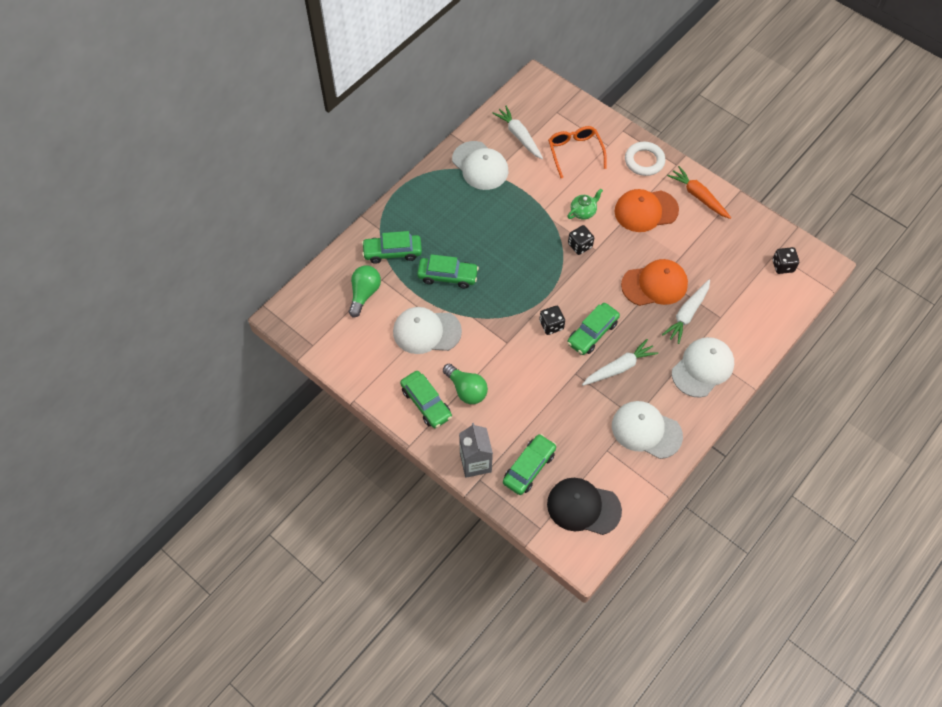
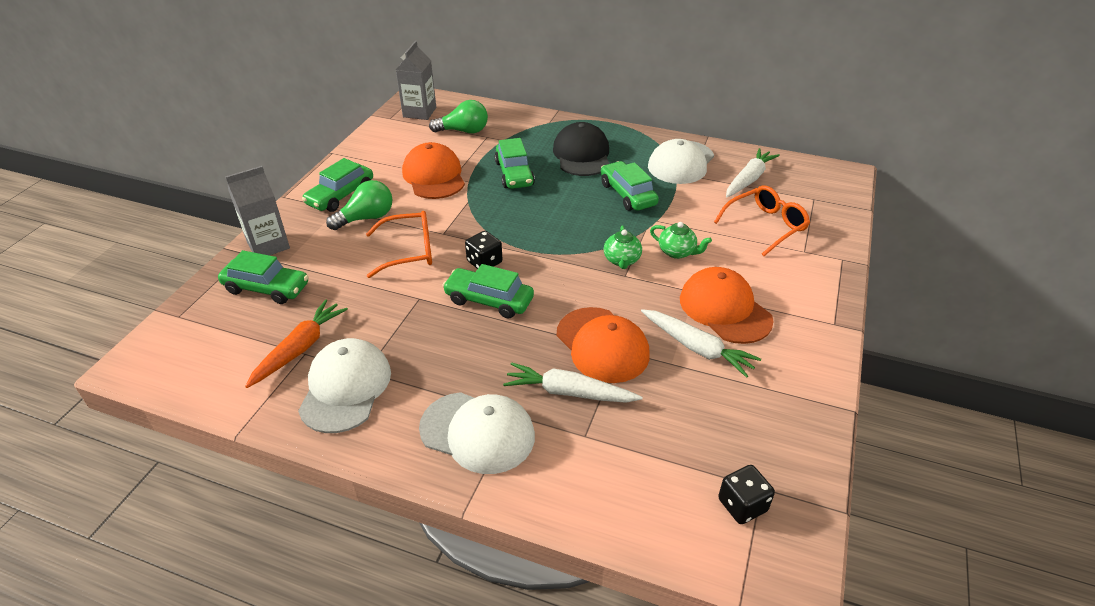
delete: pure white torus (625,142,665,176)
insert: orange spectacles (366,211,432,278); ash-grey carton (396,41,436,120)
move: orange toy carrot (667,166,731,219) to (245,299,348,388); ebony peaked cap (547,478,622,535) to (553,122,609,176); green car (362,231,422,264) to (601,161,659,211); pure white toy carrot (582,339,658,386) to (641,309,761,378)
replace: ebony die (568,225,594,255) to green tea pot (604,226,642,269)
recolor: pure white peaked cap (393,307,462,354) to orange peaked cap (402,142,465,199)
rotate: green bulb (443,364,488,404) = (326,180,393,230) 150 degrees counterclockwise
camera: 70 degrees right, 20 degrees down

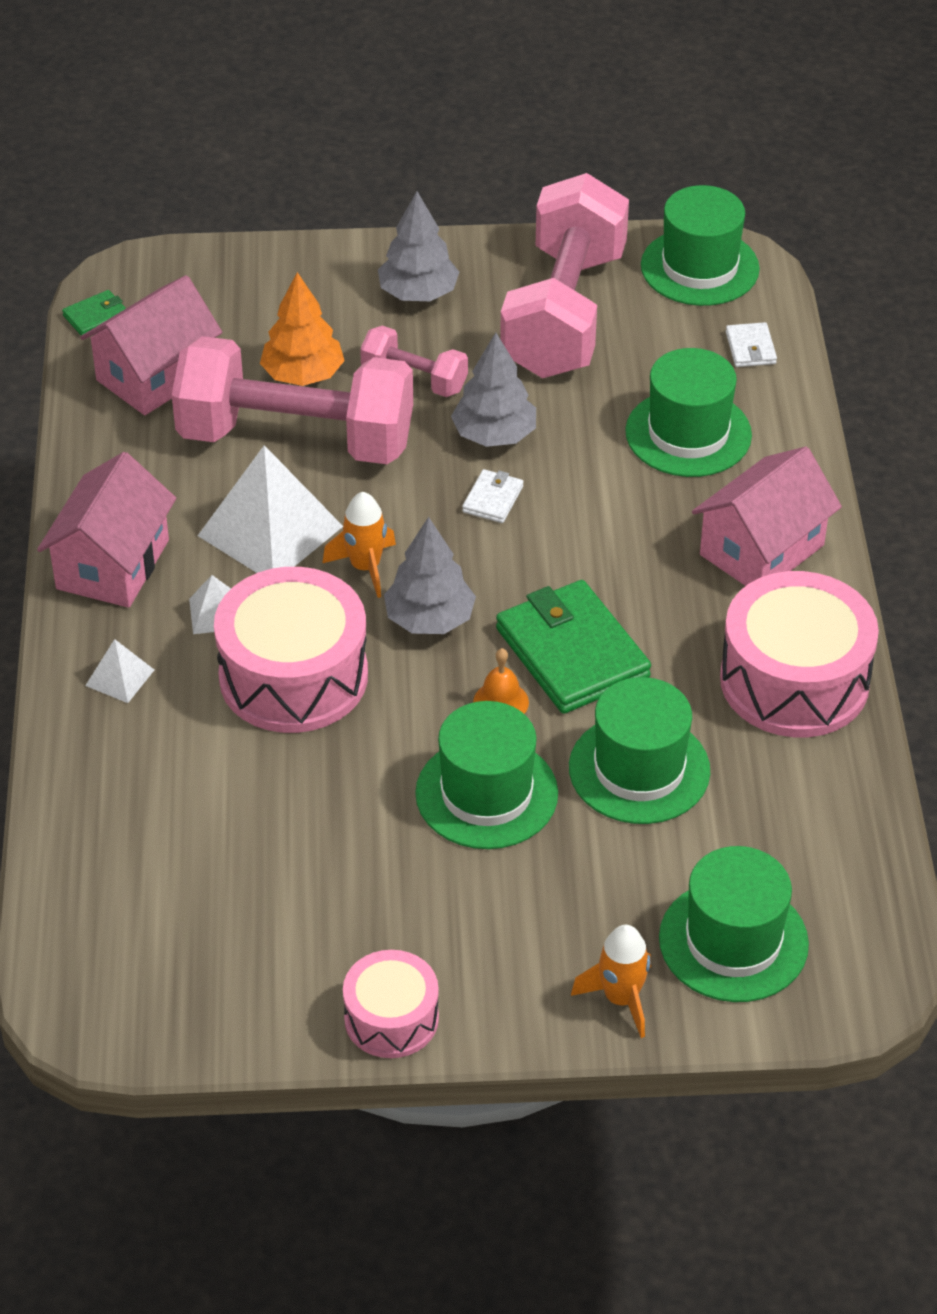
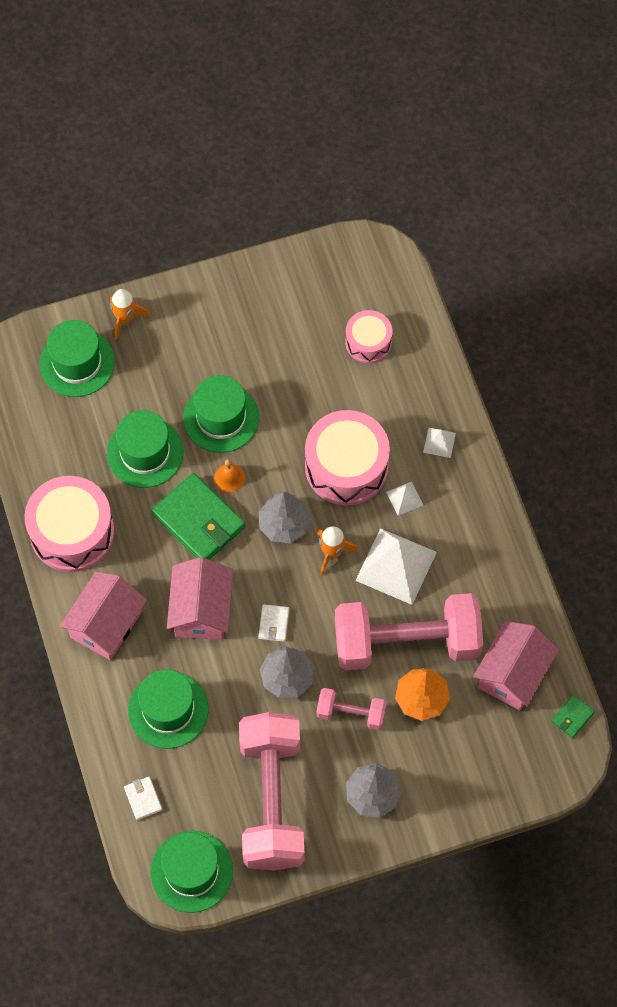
move: rose-pink cottage (37,452,176,608) to (167,557,233,640); rose-pink drum (343,950,439,1058) to (345,310,393,363)
camera: 165 degrees right, 20 degrees up

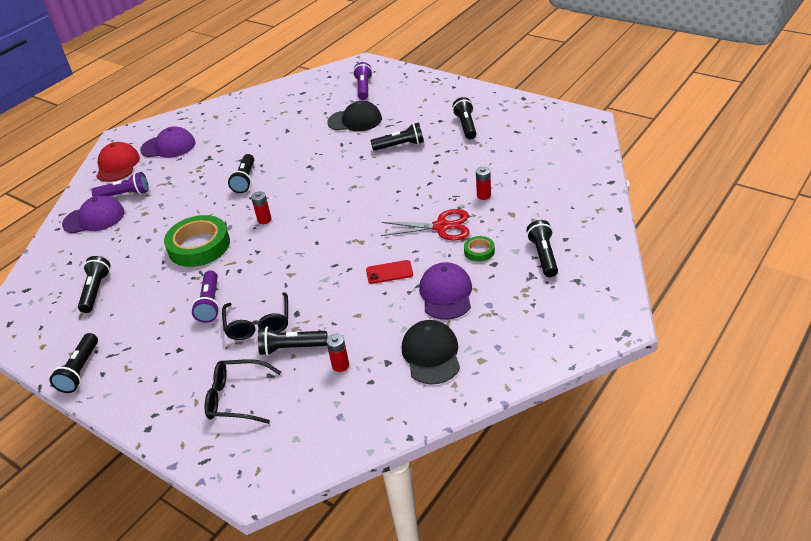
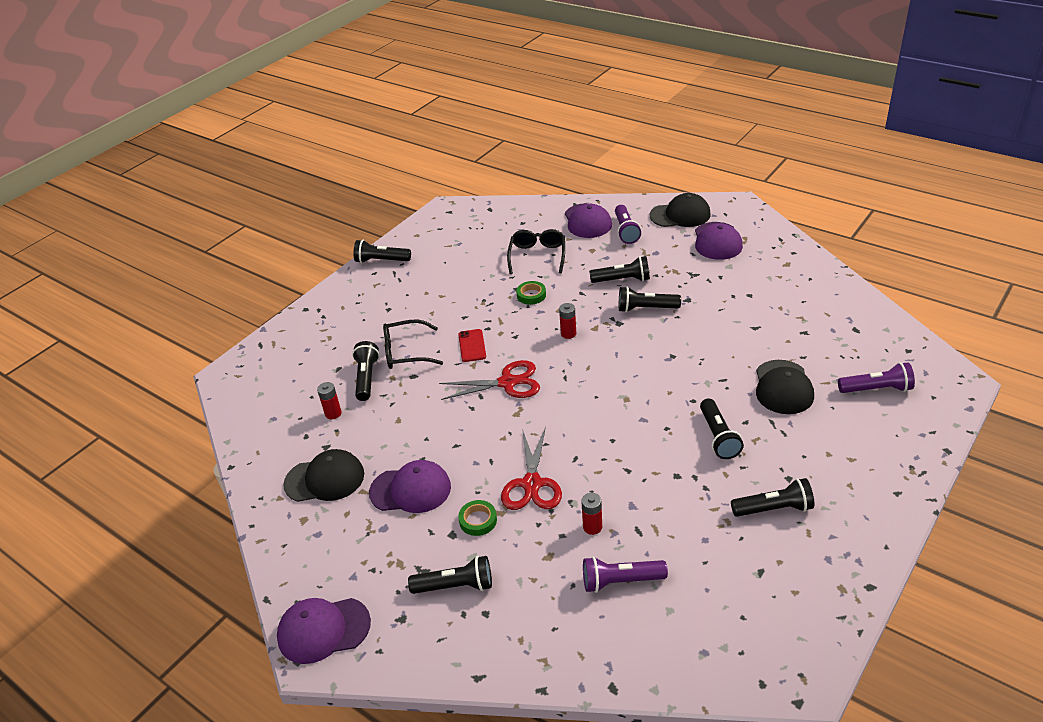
insert: royal purple peaked cap (277,598,371,664); crimson pair of scissors (439,360,540,400)
move: crimson smartphone (366,260,413,284) to (458,329,486,362); ebony spectacles (205,359,281,424) to (507,229,565,274); royal purple flashlight (191,270,220,323) to (583,557,668,593); ebony flashlight (78,256,110,313) to (589,256,650,283)
recolor: crimson peaked cap (96,142,140,182) to ebony peaked cap (650,193,711,227)
resize: green roll of tape (164,215,230,267) = (516,281,546,305) x0.46
camera: 90 degrees right, 0 degrees up

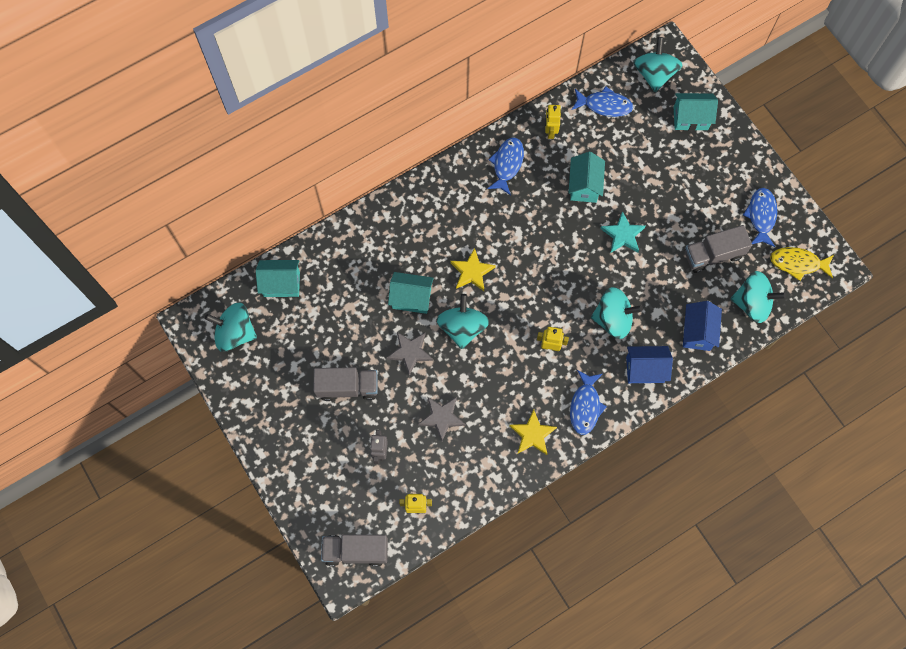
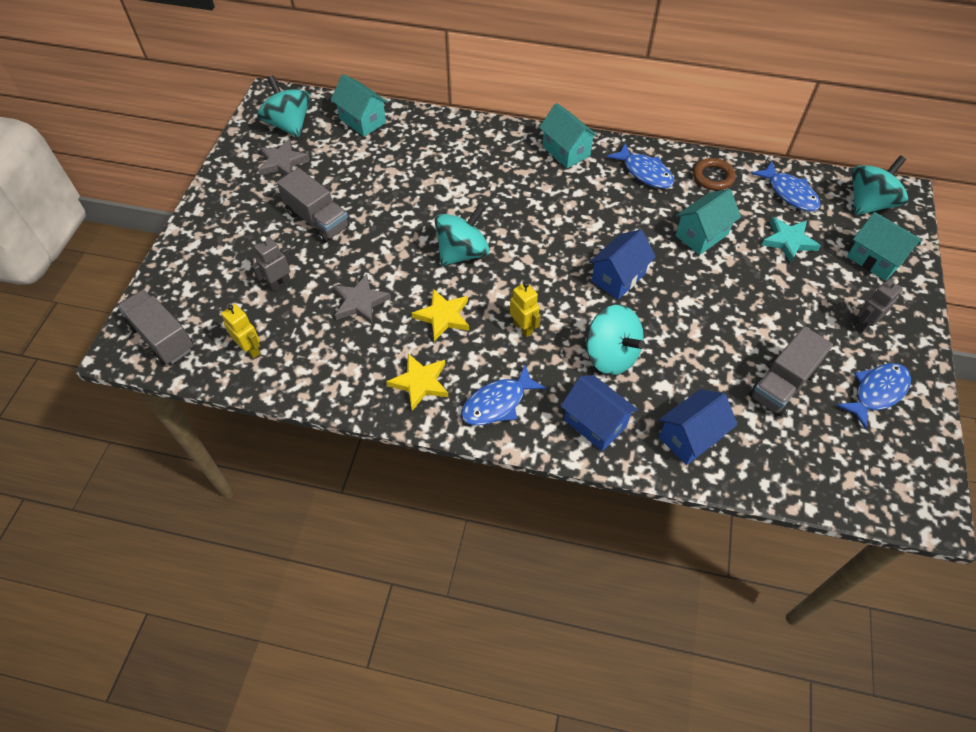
delete: aqua toy top (731,271,786,323); bright yellow fish (770,247,834,281)
insert: blue cottage (589,230,656,300); ash-grey toy robot (854,279,903,333)
move: ash-grey star (387,332,433,376) to (258,139,310,176); bright yellow star (450,248,496,291) to (412,289,469,341); aqua cottage (388,272,434,314) to (539,103,598,168); aqua star (600,211,646,253) to (761,217,821,263)
replace: bright yellow toy robot (545,105,561,139) to brown torus (693,158,736,191)
rotate: blue fish (487,138,524,195) = (607,143,674,188) 75 degrees clockwise; ash-grey toy truck (685,225,752,273) = (749,326,833,417) 75 degrees counterclockwise
camera: 45 degrees right, 15 degrees down

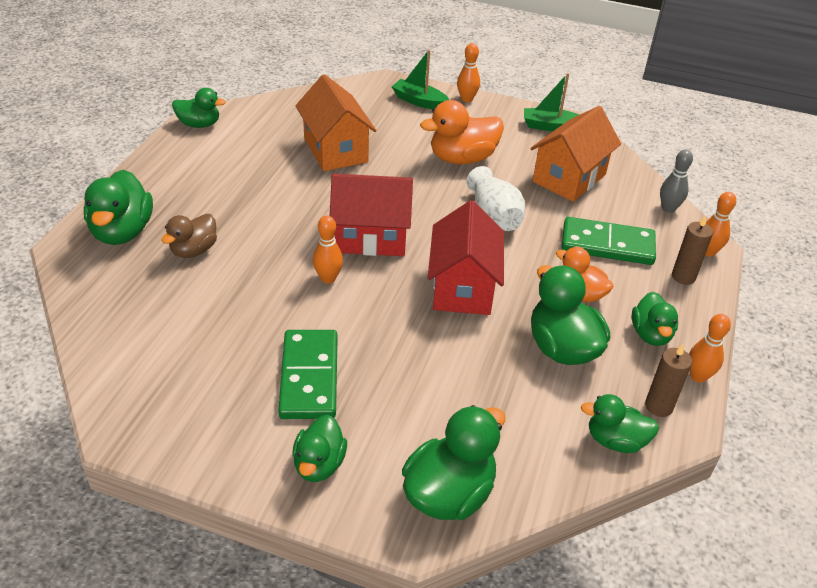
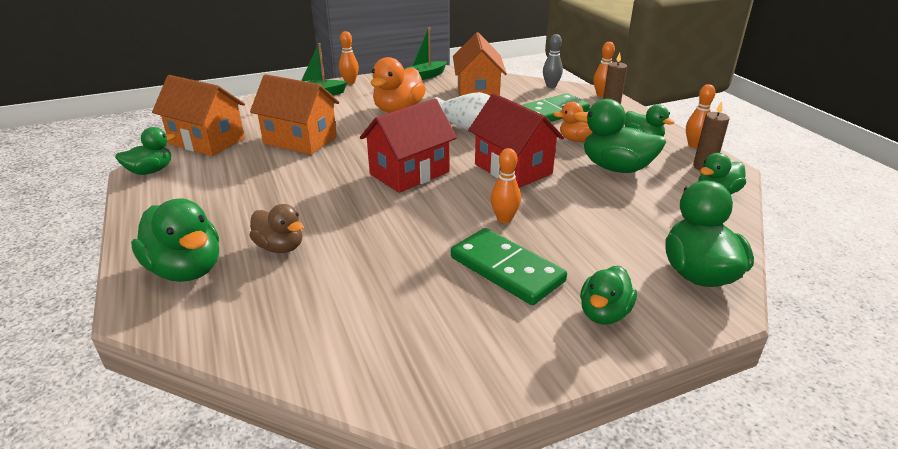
insert: orange cottage (152,75,245,156)
move: orange tenpin (313,216,343,284) to (491,148,521,223)
rotate: brown rubber duck (161,214,217,258) = (250,204,303,253) 45 degrees counterclockwise; green rubber duck (292,415,347,482) = (580,266,637,325) 60 degrees clockwise
camera: 40 degrees left, 10 degrees down

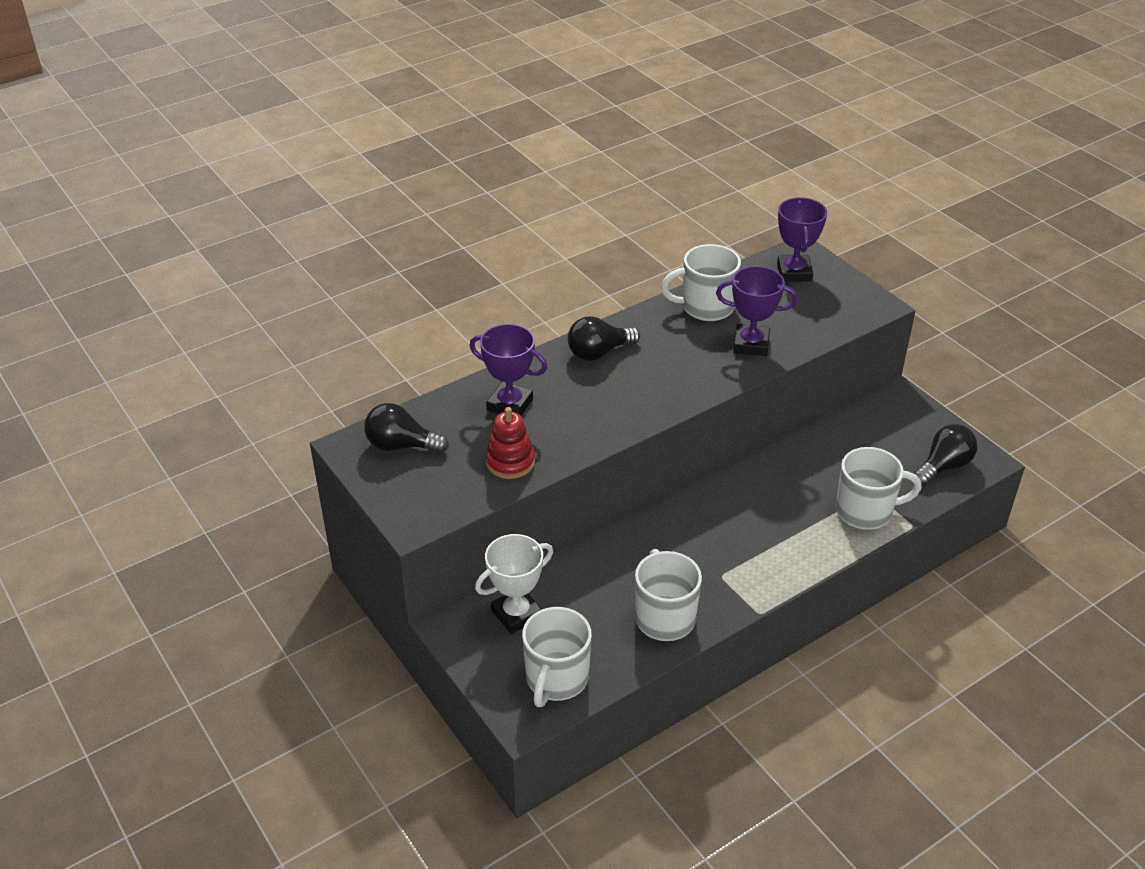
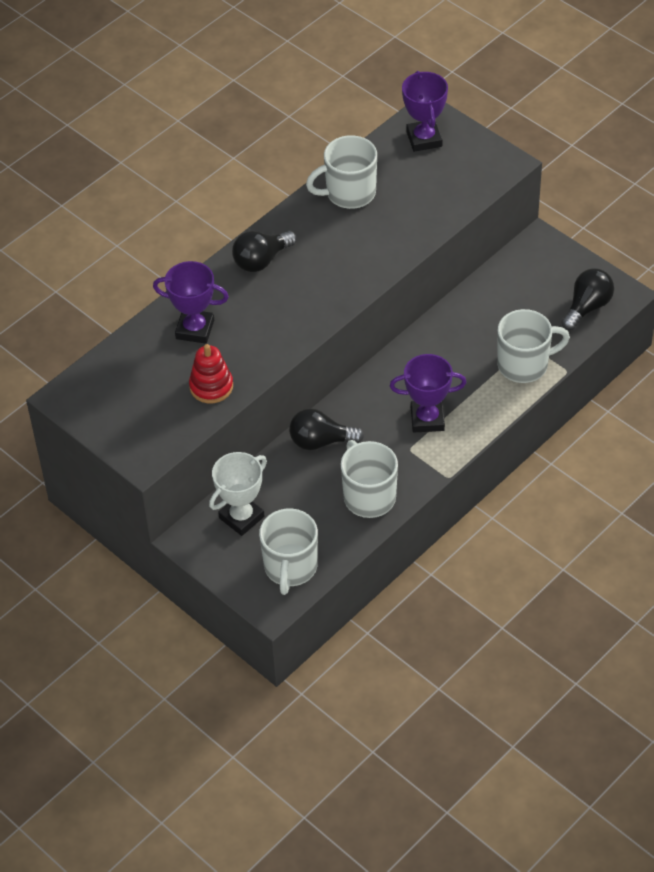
move: ebony bulb (364,403,449,453) to (289,408,364,450); royal purple trophy (716,266,798,356) to (390,354,467,432)
camera: 10 degrees left, 10 degrees up

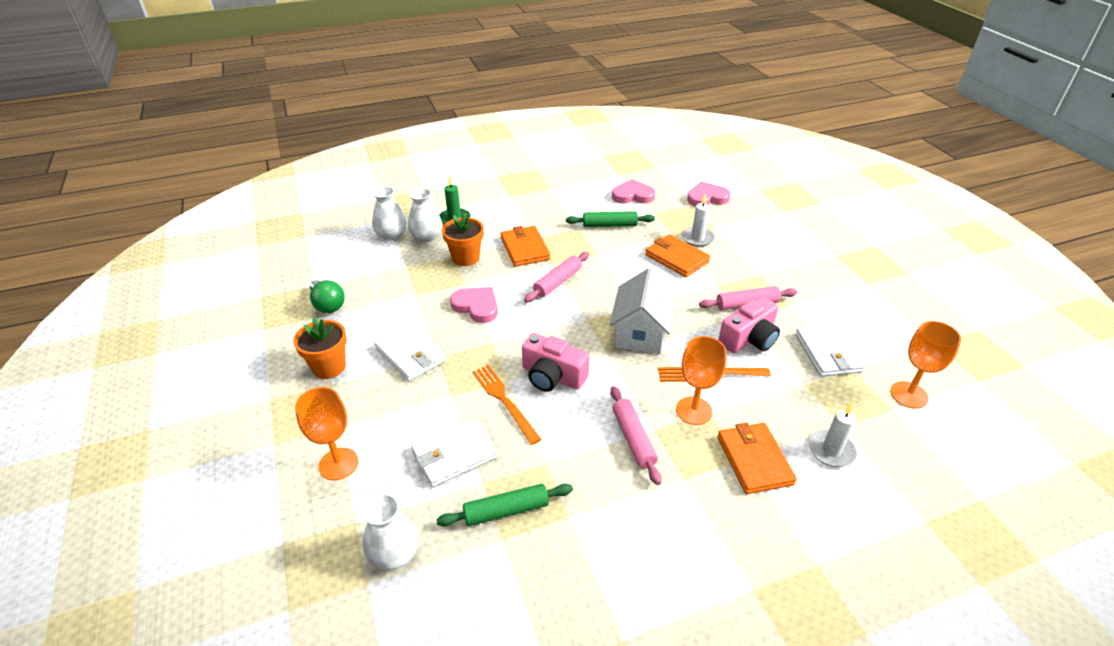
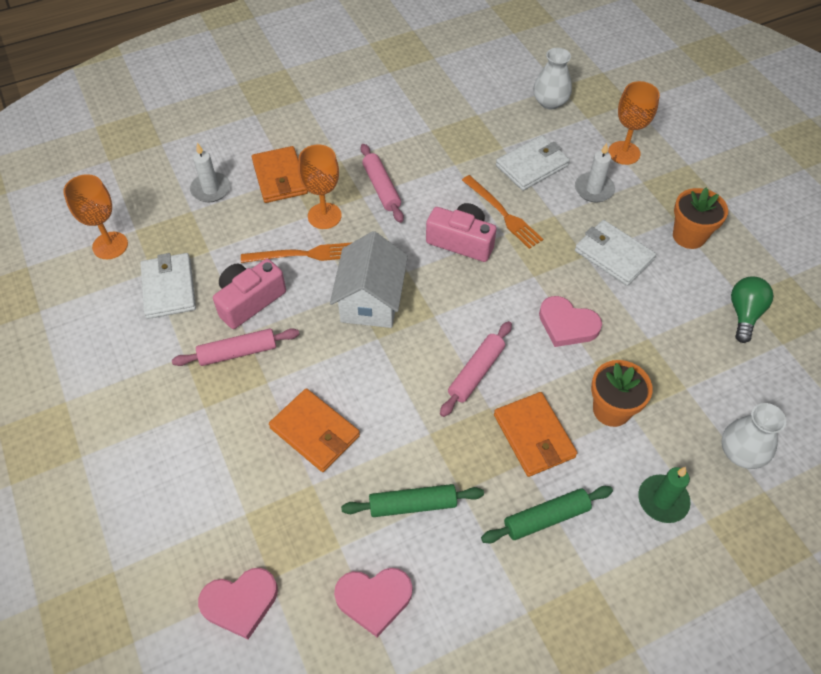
delete: pure white flower vase (408,188,442,242)
move: green pastry roller (436,484,573,526) to (481,486,613,543); pure white wax candle (682,194,715,247) to (575,143,615,202)
rotate: green bulb (310,280,345,313) = (731,276,773,343) 60 degrees clockwise
camera: 175 degrees right, 15 degrees up

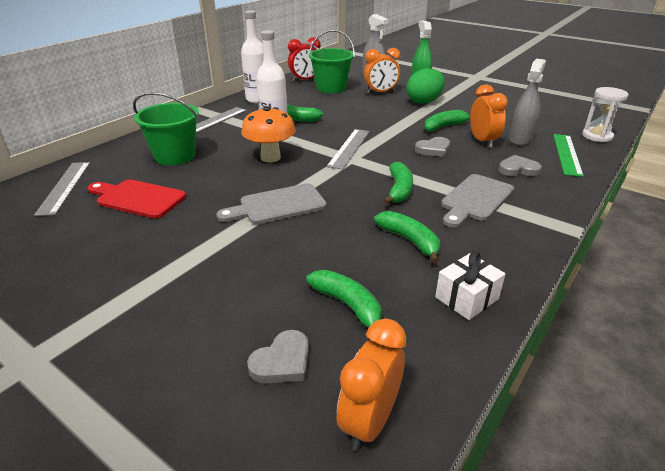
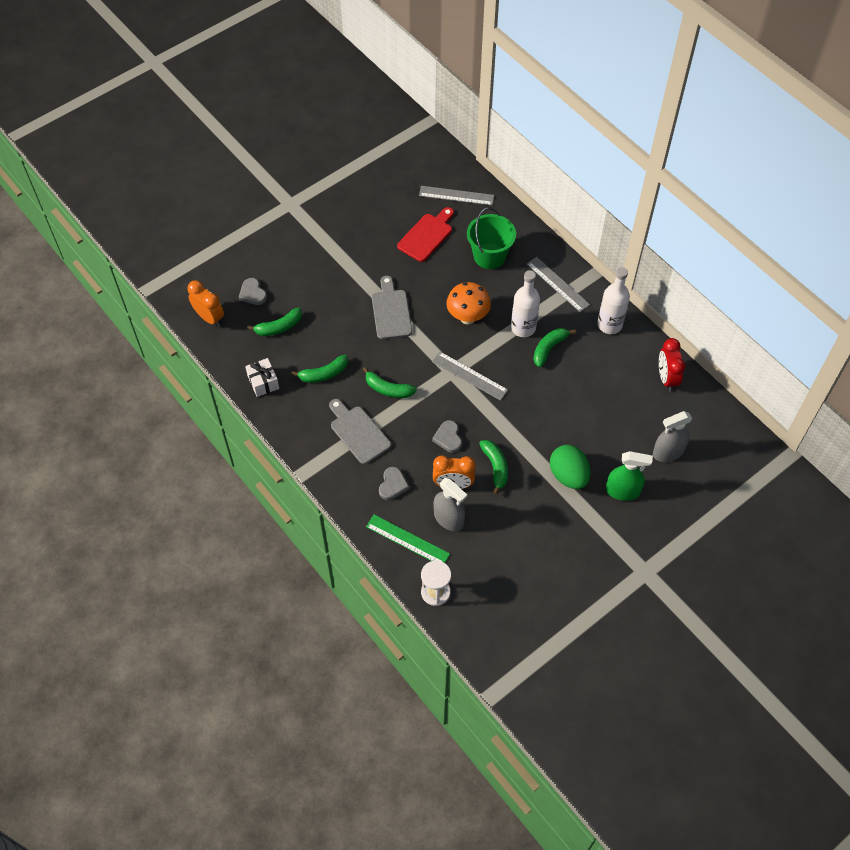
delete: green pail (309,30,355,93); orange bedside clock (364,48,400,94)
camera: 105 degrees right, 25 degrees up

